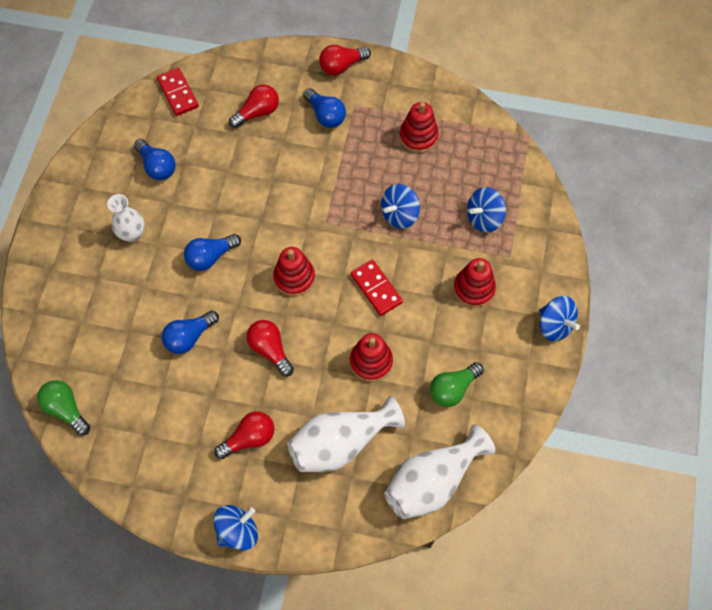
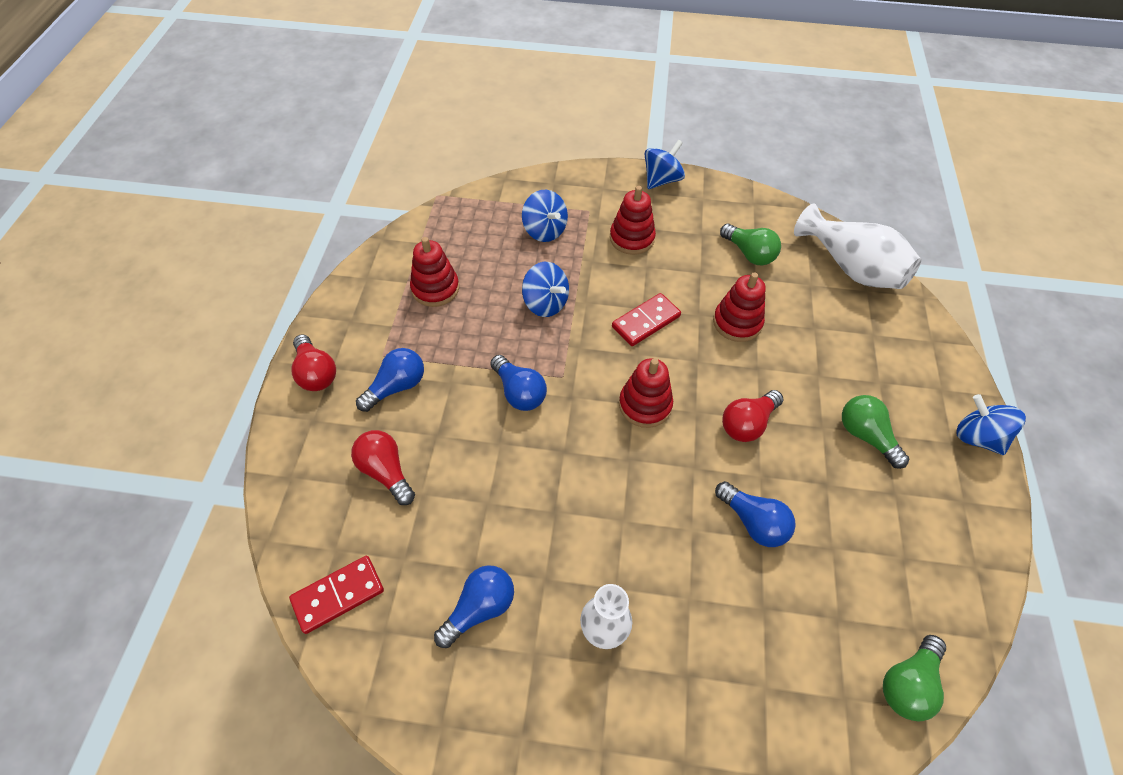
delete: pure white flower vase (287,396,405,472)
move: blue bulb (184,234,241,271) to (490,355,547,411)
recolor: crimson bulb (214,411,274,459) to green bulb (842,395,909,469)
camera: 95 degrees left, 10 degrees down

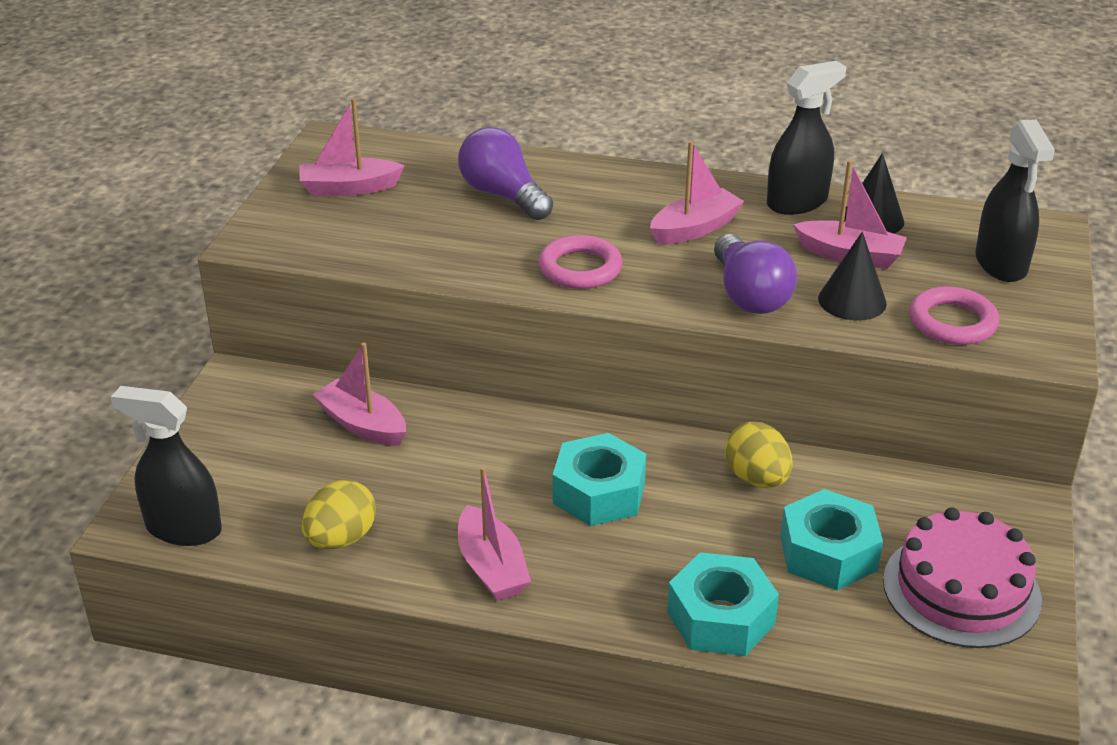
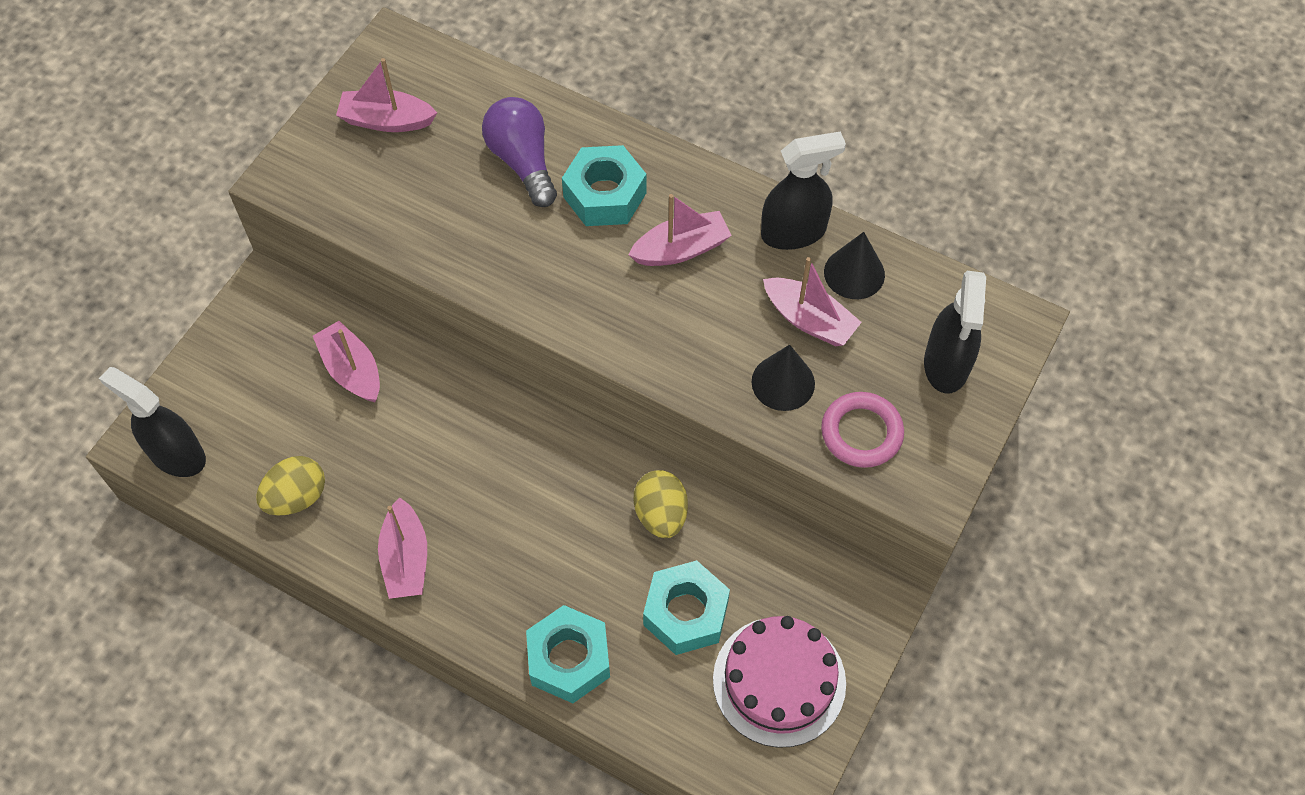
delete: rose-pink torus (538,235,622,289); royal purple bulb (714,234,797,314)
move: aqua hex nut (553,433,646,526) to (562,145,646,226)
camera: 15 degrees right, 25 degrees up

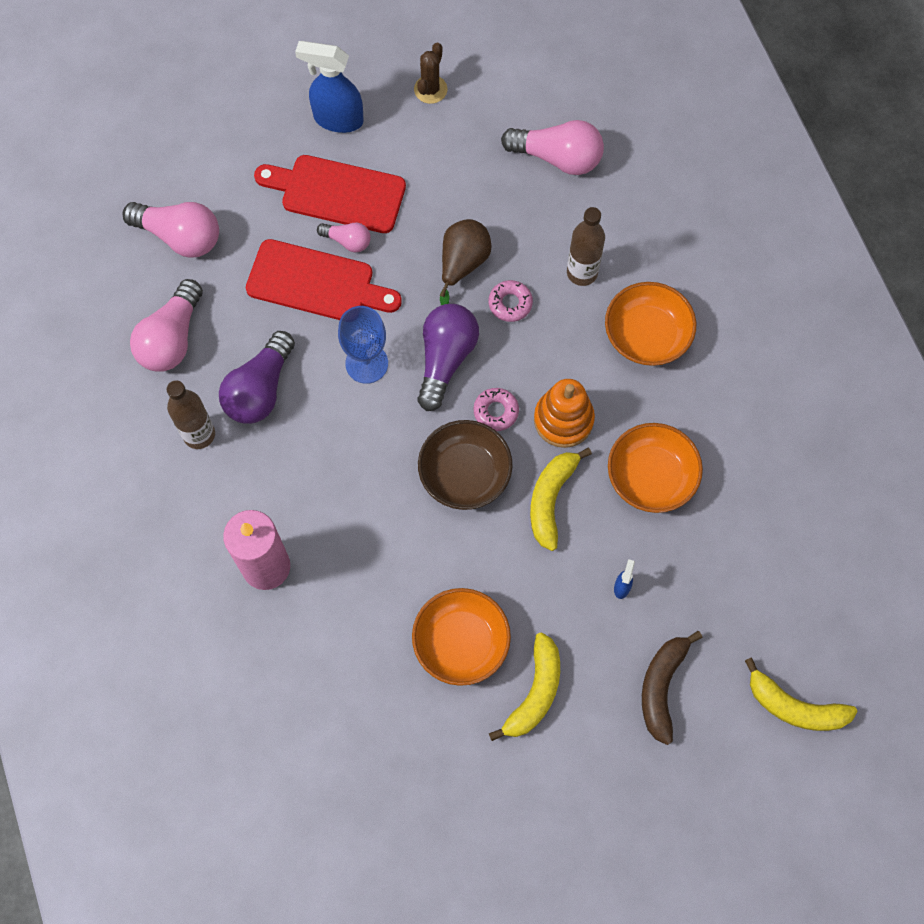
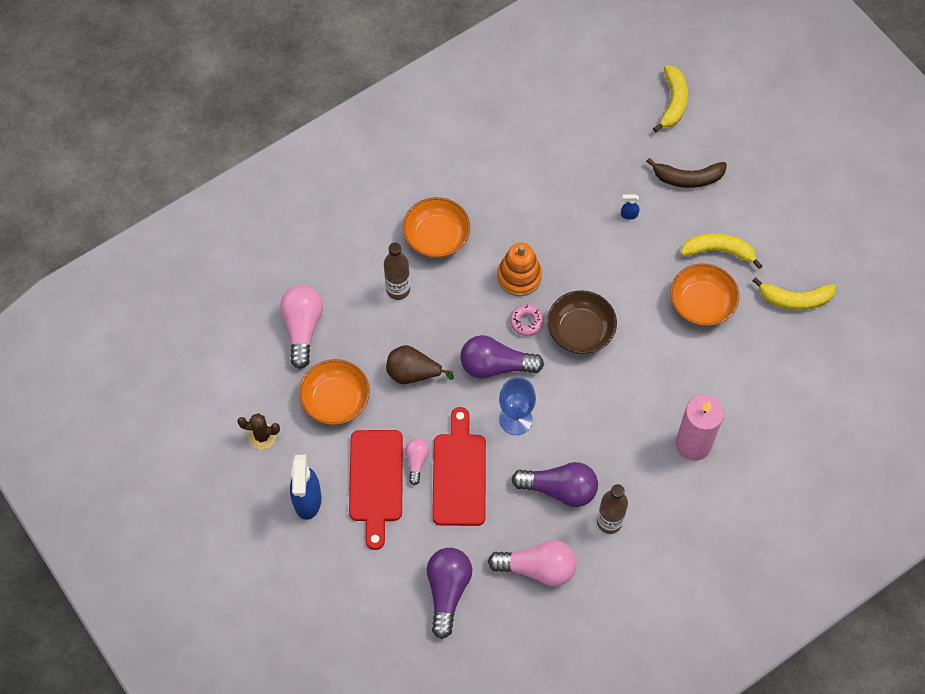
delete: rose-pink glazed donut (489,280,533,322)
move: orange deep dish (608,423,703,513) to (299,359,370,425); bright yellow toy banana (530,448,592,551) to (752,277,836,310)
recolor: rose-pink bulb (122,202,219,258) to royal purple bulb (427,548,472,639)
camera: 105 degrees left, 5 degrees down

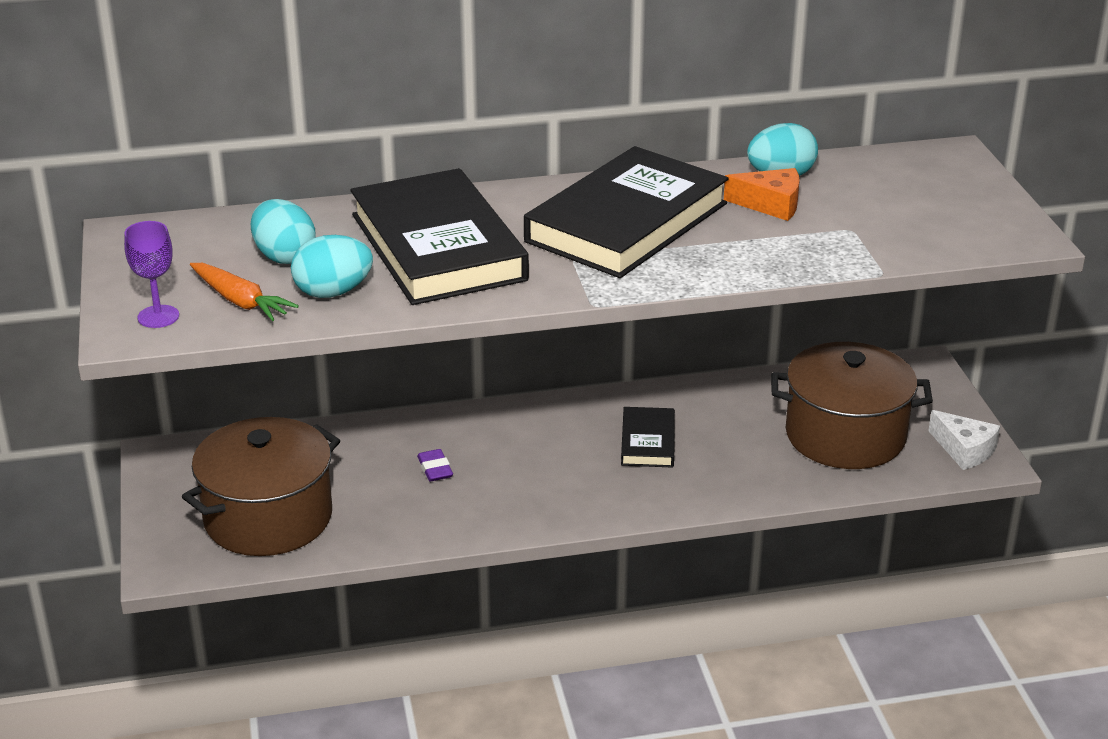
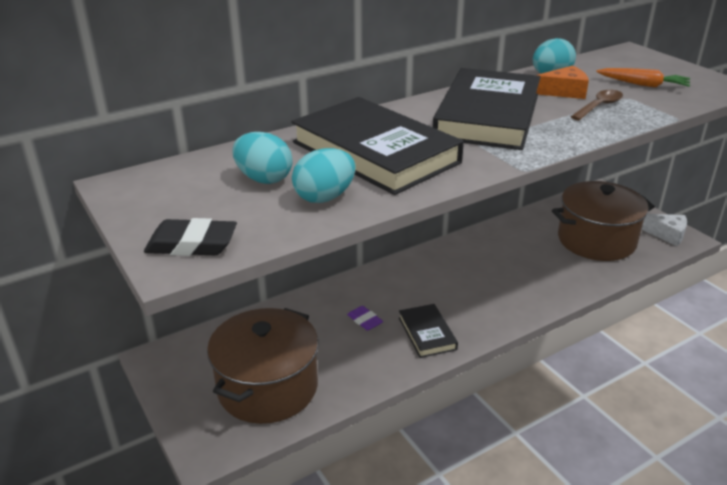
insert: brown teaspoon (570,90,623,120)
move: ebony hardcover (621,407,675,468) to (399,304,458,358); orange toy carrot (190,263,299,321) to (596,68,690,88)
replace: royal purple wine glass (124,221,179,328) to ebony pencil eraser (144,218,237,256)
camera: 20 degrees left, 0 degrees up

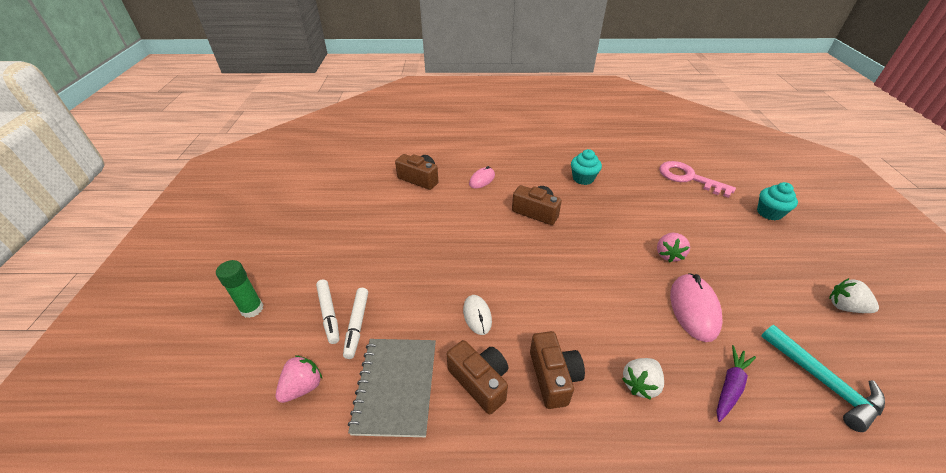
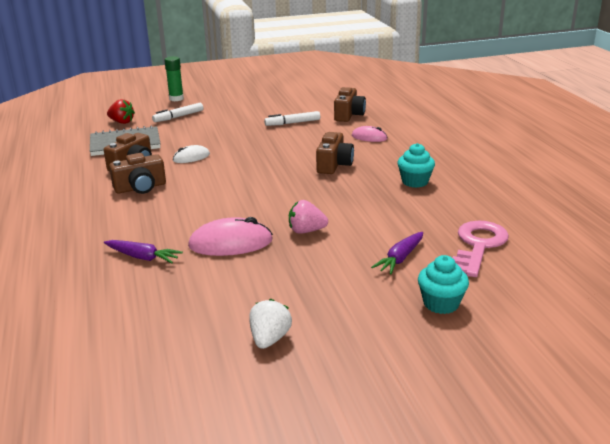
delete: pure white berry (622,358,664,400); aqua hammer (761,325,885,432)
insert: royal purple toy carrot (371,232,423,274)
move: pure white marker pen (343,288,368,359) to (264,111,320,126)
recolor: rose-pink berry (276,355,322,403) to crimson berry (107,99,135,124)
camera: 75 degrees right, 15 degrees down

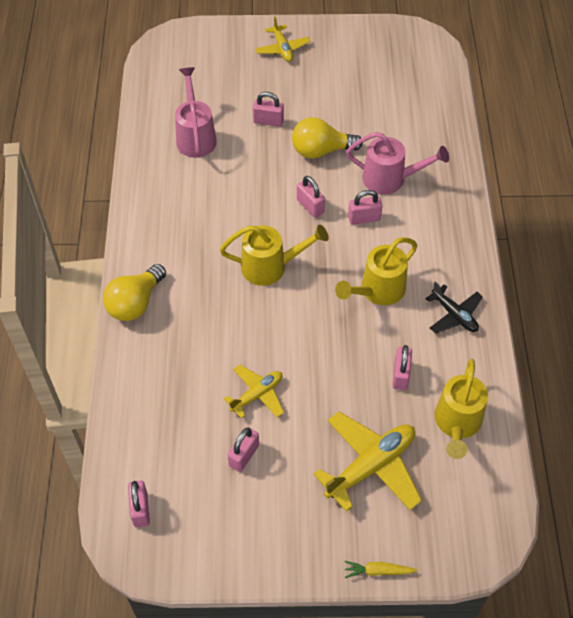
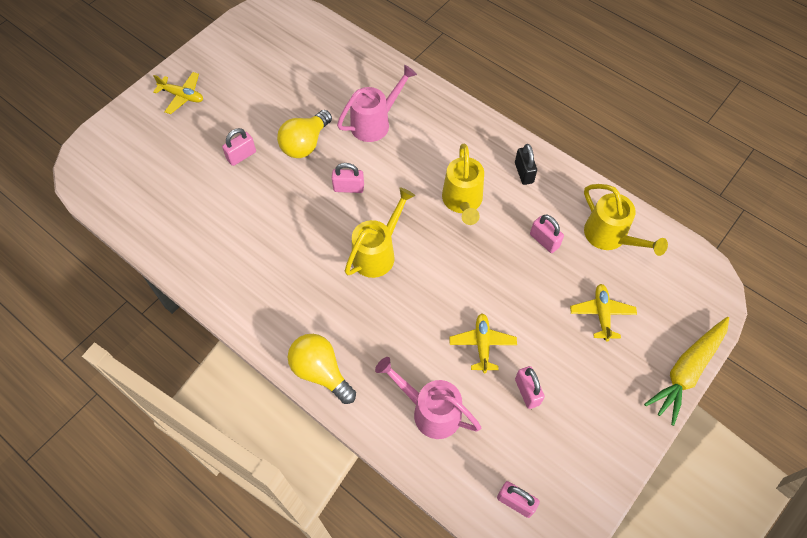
delete: rose-pink padlock (348,190,382,225)
move: rose-pink sprinkling can (175,67,217,158) to (375,357,481,439)
replace: ebony toy plane (425,281,483,334) to ebony padlock (515,144,537,185)
rotate: bright yellow bulb (103,264,166,321) = (288,334,356,404) 150 degrees clockwise
resize: bright yellow toy plane (313,411,422,512) = (570,284,637,341) x0.59; bright yellow toy carrot (344,561,417,578) = (644,317,729,426) x2.12
camera: 50 degrees left, 5 degrees up

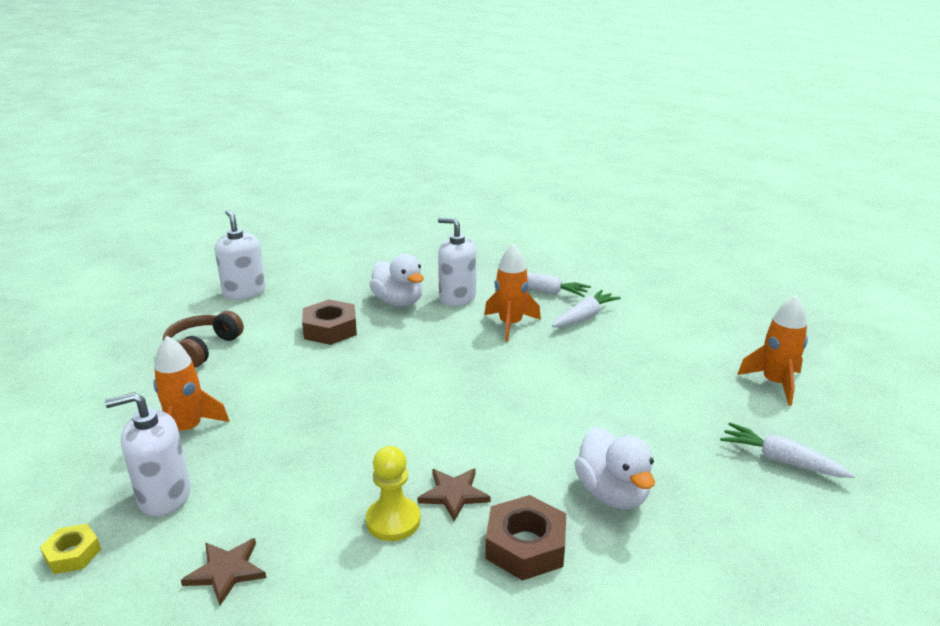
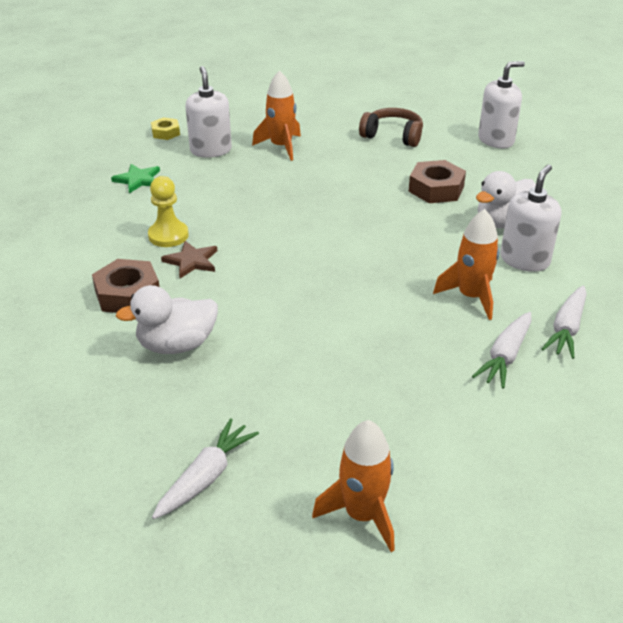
recolor: brown star (181,538,266,605) to green star (111,164,160,193)
rotate: pure white toy carrot (552,290,621,327) = (472,312,532,389) 75 degrees clockwise
camera: 90 degrees right, 10 degrees up

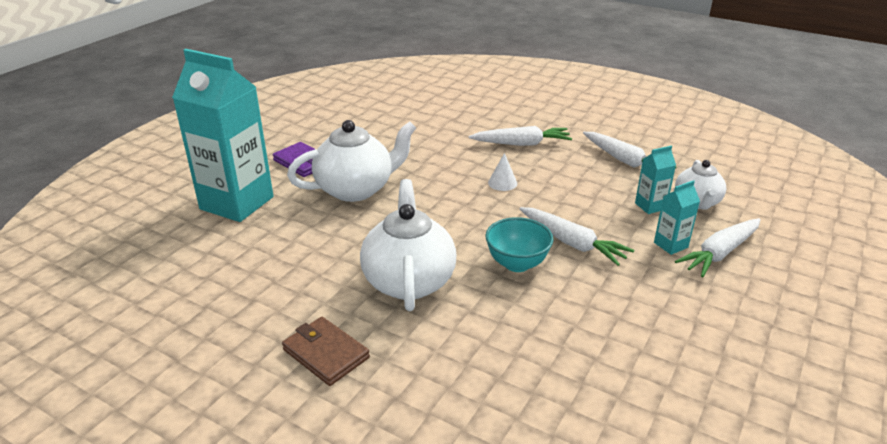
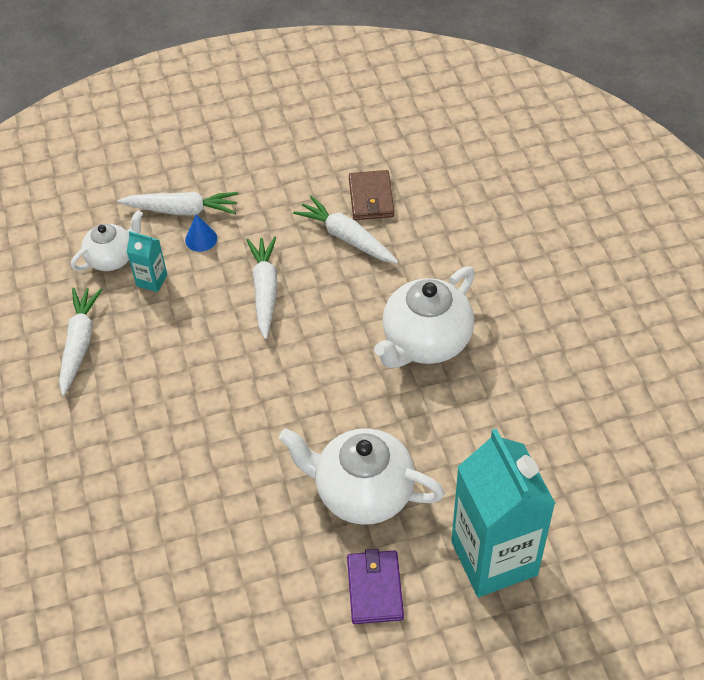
delete: aqua deep dish (486,217,553,272); pure white solid cone (488,153,517,191)
move: pure white toy carrot (469,126,572,146) to (293,195,398,263); brown billfold (282,317,370,386) to (349,170,394,220)
replace: aqua carton (654,180,700,255) to blue solid cone (185,214,217,252)
camera: 135 degrees left, 20 degrees up

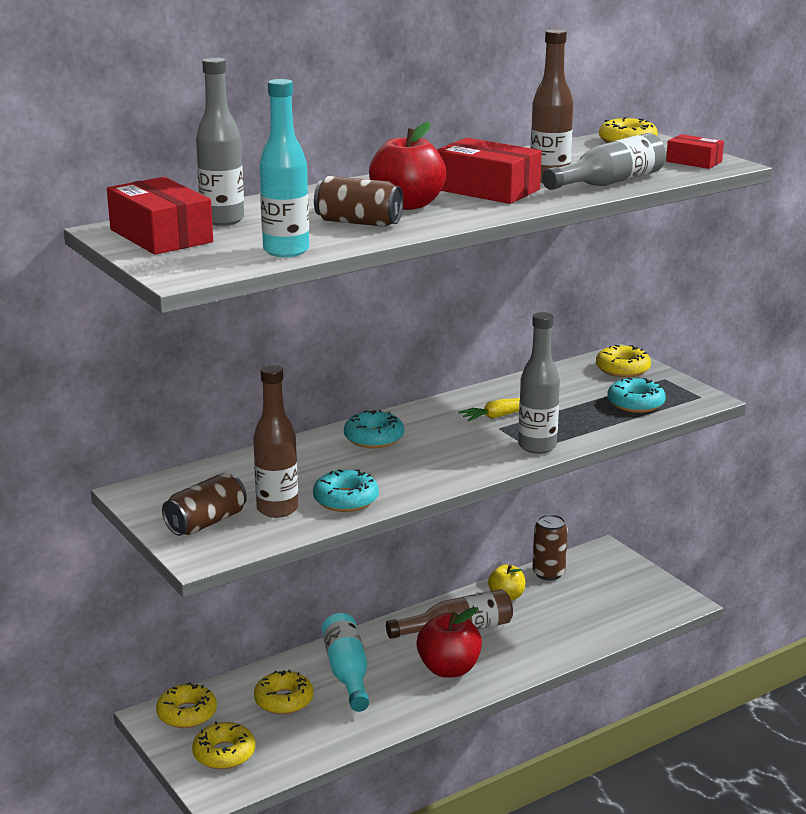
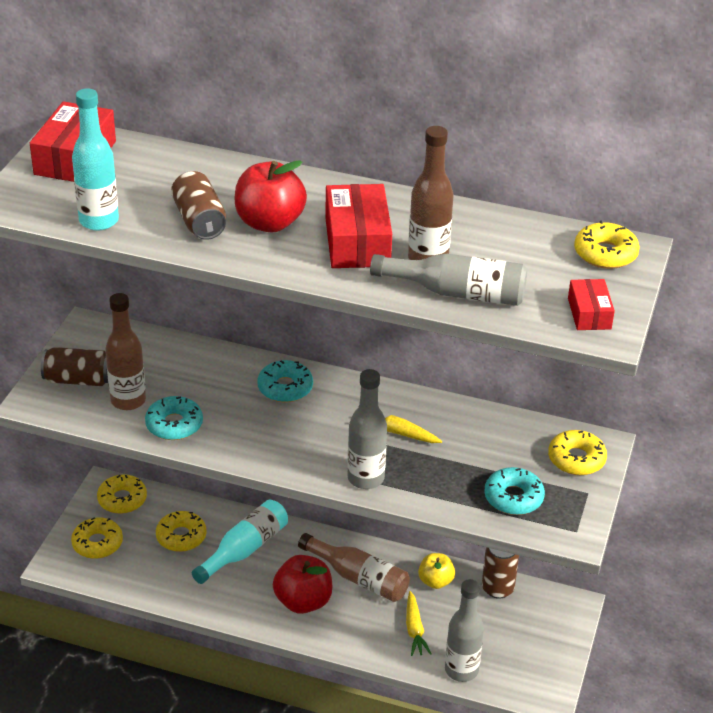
insert: bright yellow toy carrot (406,591,431,656)
move: ash-grey flask (196,57,244,226) to (445,579,484,682)
camera: 50 degrees right, 15 degrees up

